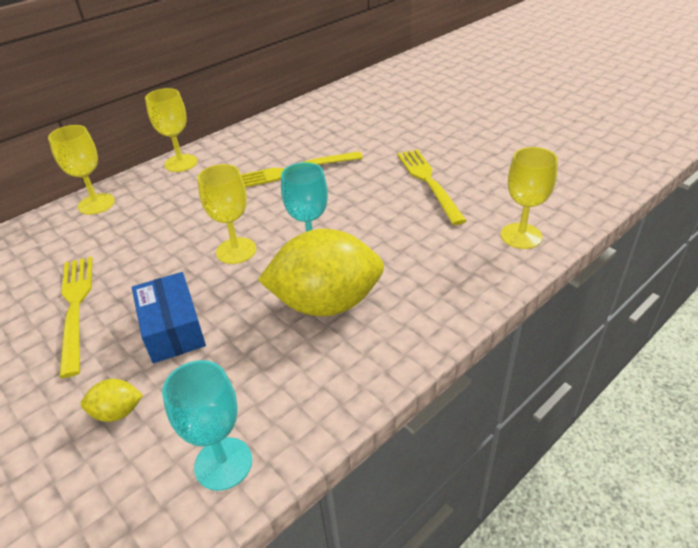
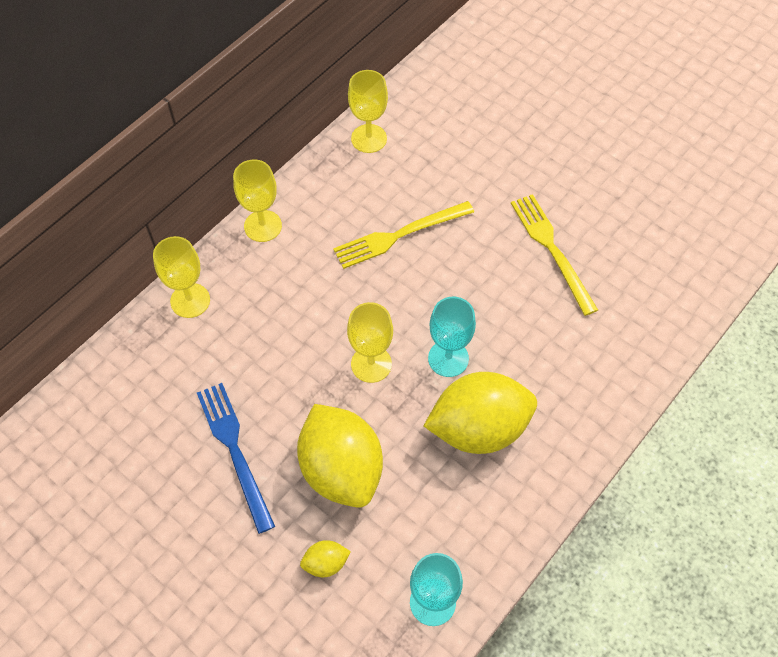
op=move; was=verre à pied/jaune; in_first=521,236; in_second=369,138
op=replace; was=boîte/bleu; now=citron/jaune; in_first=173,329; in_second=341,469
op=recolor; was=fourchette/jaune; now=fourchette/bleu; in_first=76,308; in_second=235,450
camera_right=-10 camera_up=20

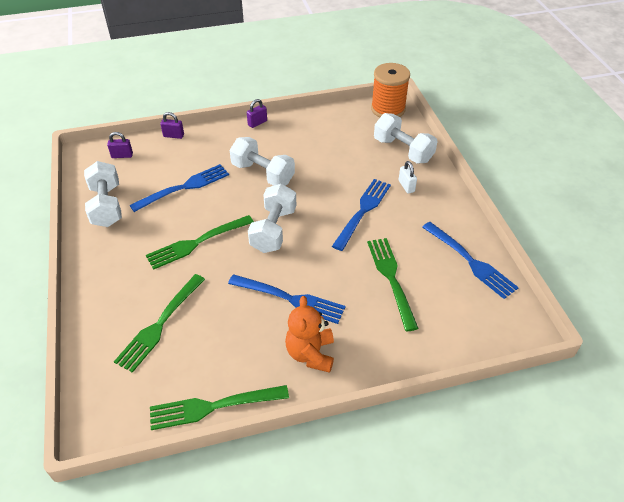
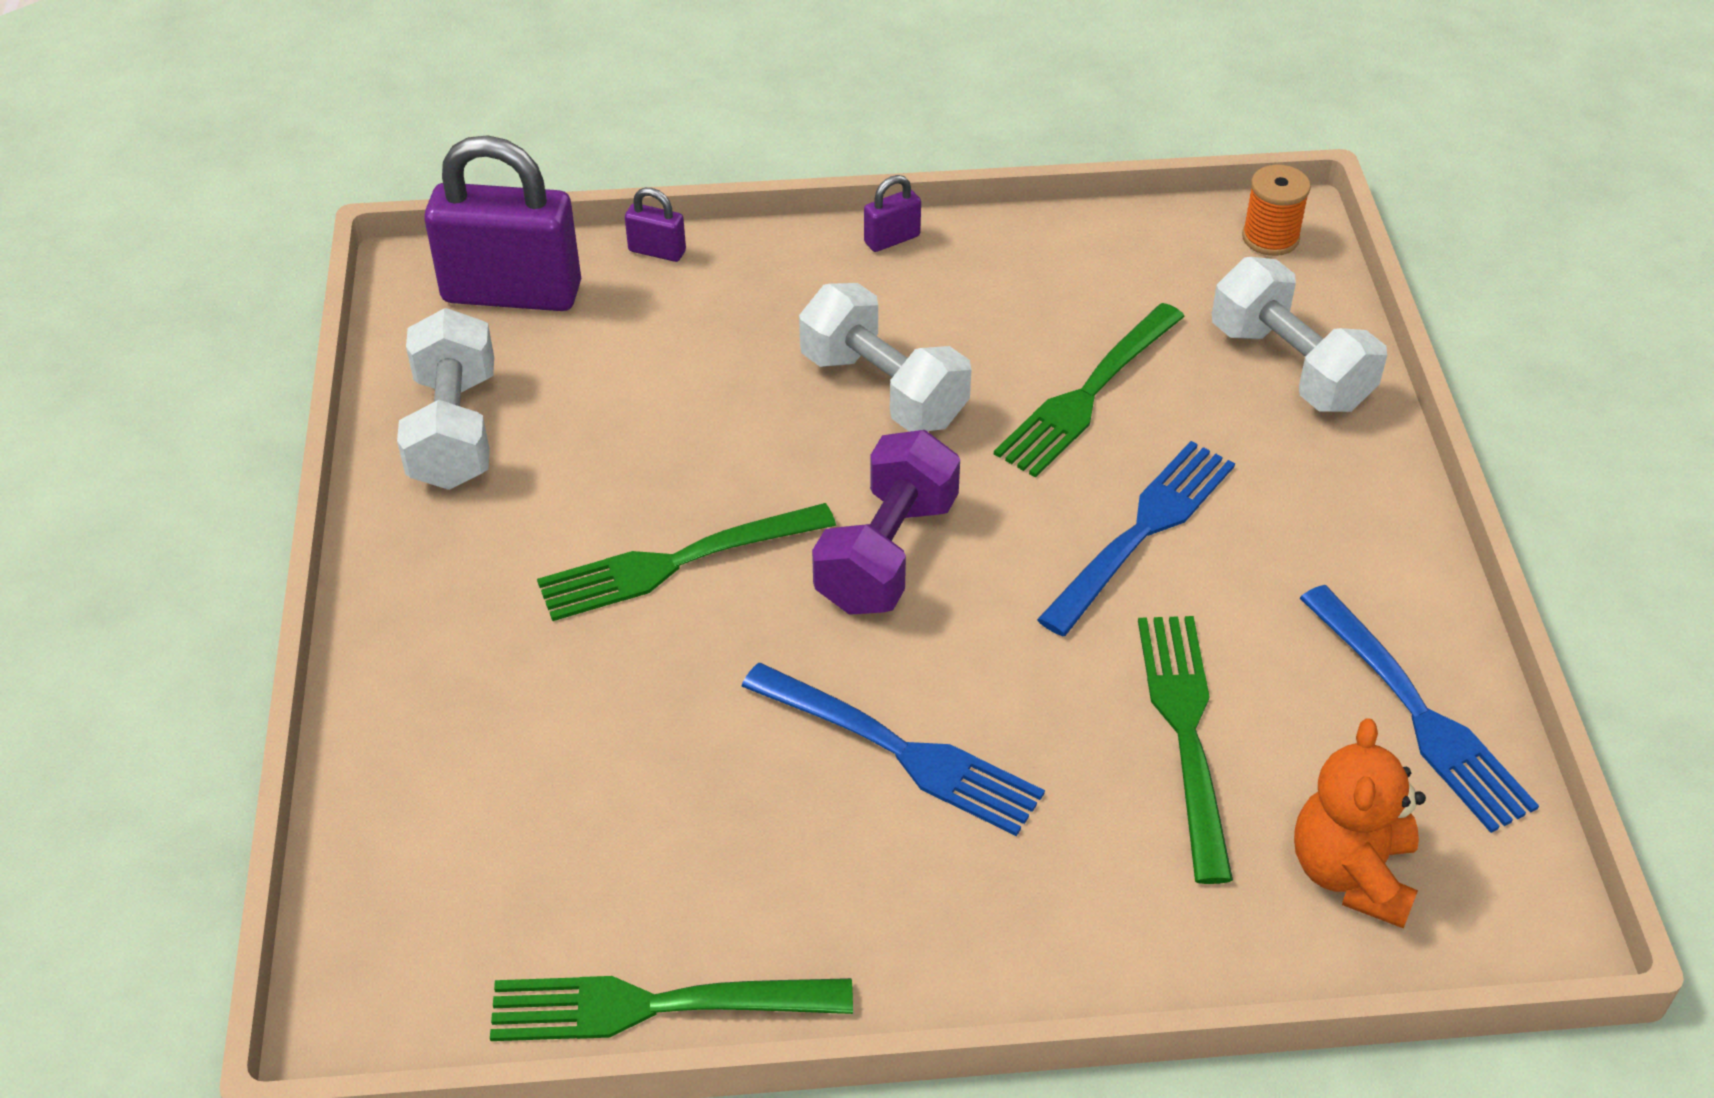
op=delete; was=fourchette/bleu; in_first=184,187
op=delete; was=cadenas/blanc; in_first=406,186
op=move; was=fourchette/vert; in_first=160,324; in_second=1088,394
op=move; was=ours en peluche/orange; in_first=310,354; in_second=1351,873
op=recolor; was=haltère/blanc; now=haltère/violet; in_first=273,230; in_second=887,553
op=resize; was=cadenas/violet; in_first=122,155; in_second=512,293; ratio=2.37
op=resize; was=bobine/orange; in_first=388,109; in_second=1270,238; ratio=0.58
camera_right=10 camera_up=0

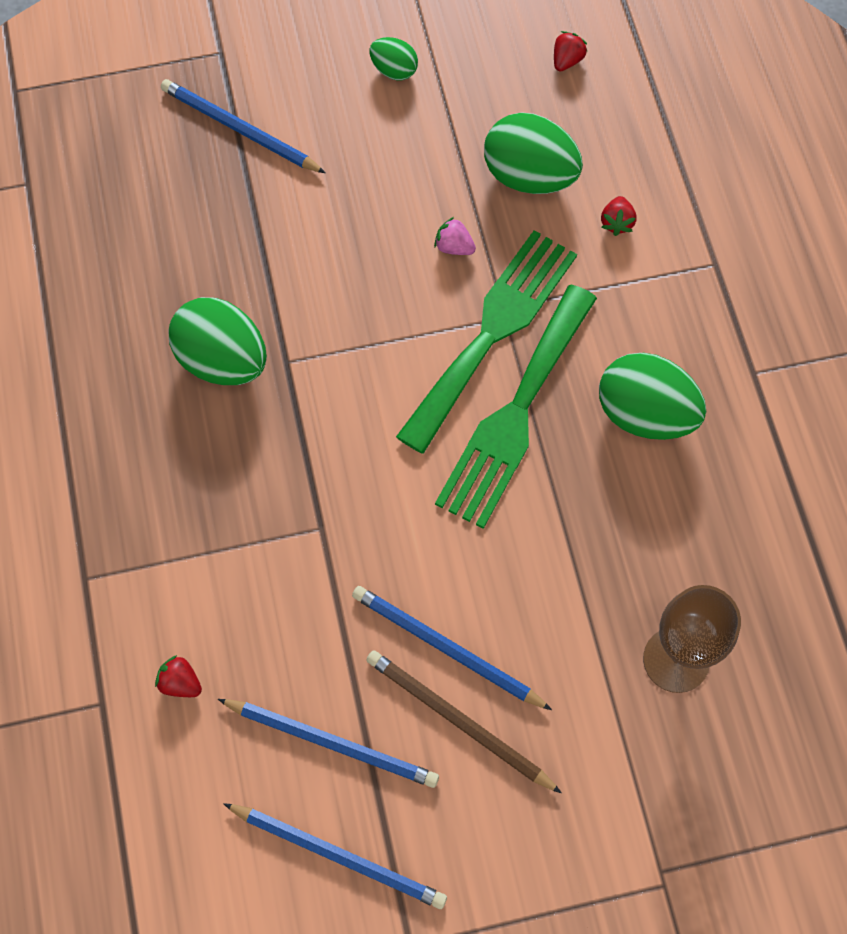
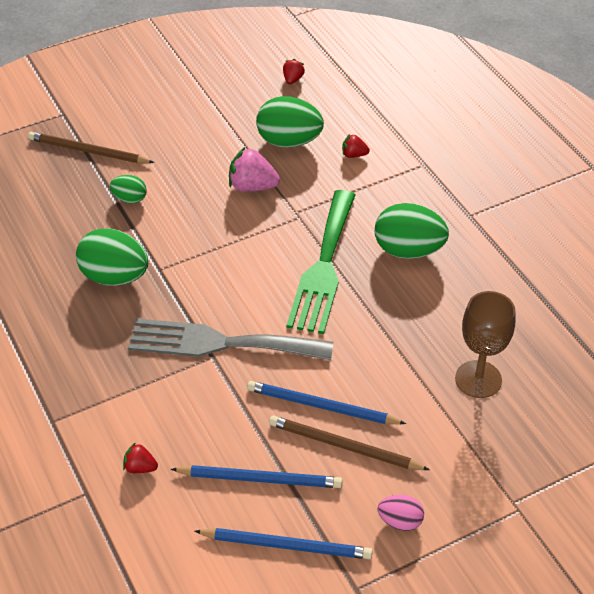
op=delete; was=fourchette/vert; in_first=492,332
op=insert; now=fourchette/gris; in_second=221,343
op=insert; now=œuf/rose; in_second=400,521
op=move; was=œuf/vert; in_first=394,70; in_second=130,199
op=recolor; was=crayon/bleu; now=crayon/marron; in_first=239,129; in_second=88,151
op=rotate; was=fraise/rouge; in_first=616,223; in_second=354,155; clockwise=105
op=resize; was=fraise/rose; in_first=454,247; in_second=252,187; ratio=1.81
camera_right=-15 camera_up=-20

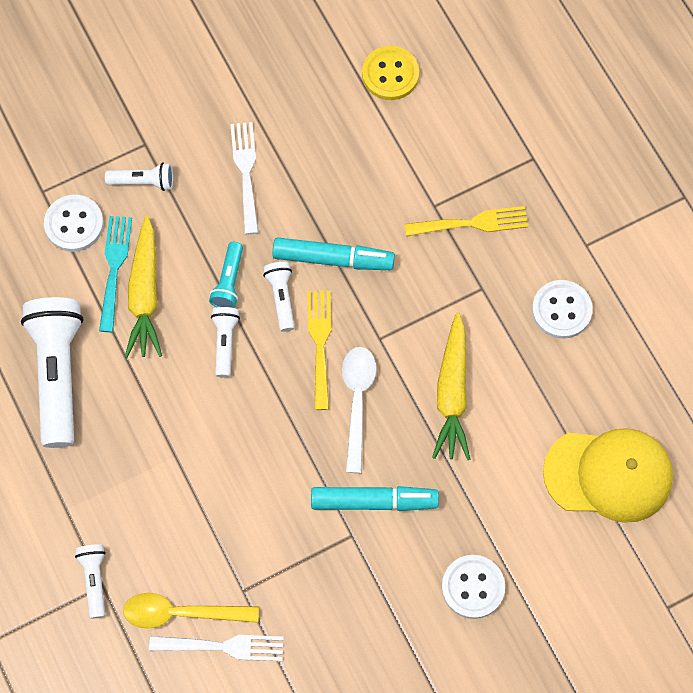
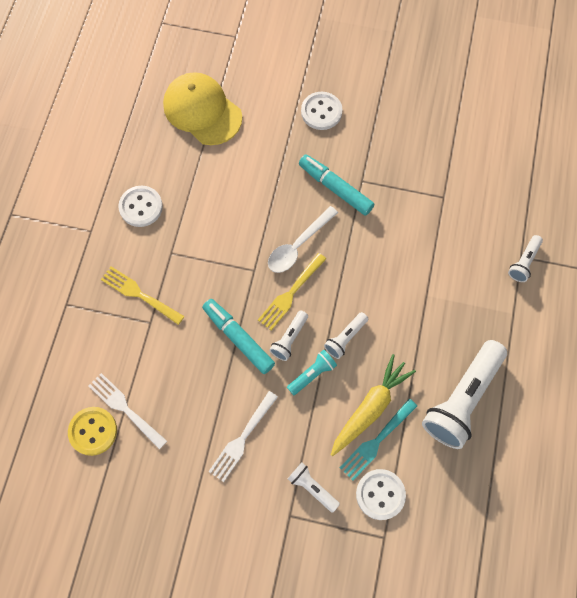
op=delete; was=cuillère/jaune; in_first=181,613
op=delete; was=carotte/jaune; in_first=452,393
op=move; was=fourchette/blanc; in_first=223,646; in_second=125,408
camera_right=-140 camera_up=0

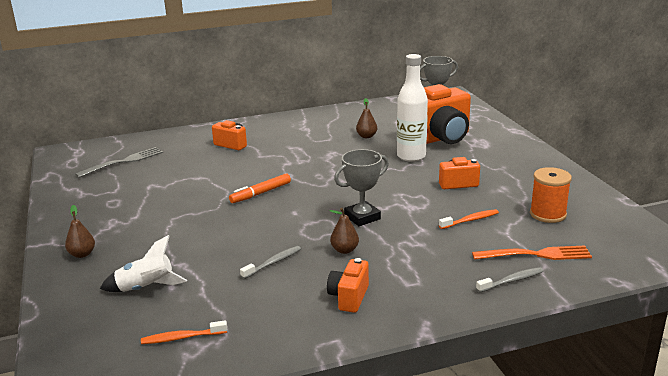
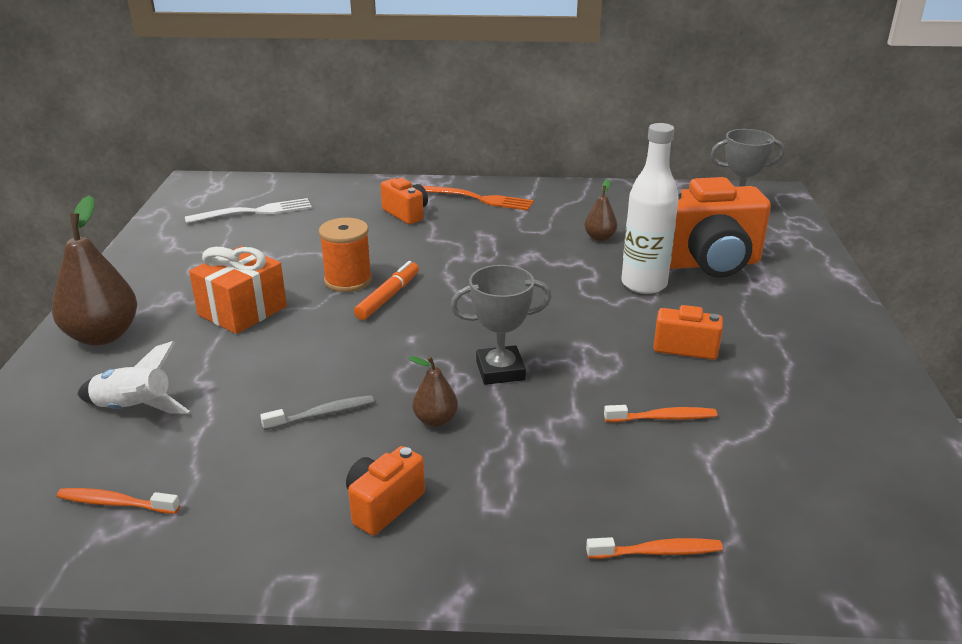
op=insert; now=cadeau/orange; in_second=242,311
op=move; was=fourchette/orange; in_first=536,254; in_second=479,199
op=move; was=bobine/orange; in_first=548,214; in_second=348,280
op=recolor; was=fourchette/gris; now=fourchette/blanc; in_first=123,162; in_second=254,212
op=recolor; was=brosse à dents/gris; now=brosse à dents/orange; in_first=512,281; in_second=658,552
op=rotate; was=feutre/orange; in_first=260,193; in_second=388,297; clockwise=135
op=resize; was=poire/marron; in_first=82,254; in_second=103,336; ratio=1.97
camera_right=20 camera_up=5

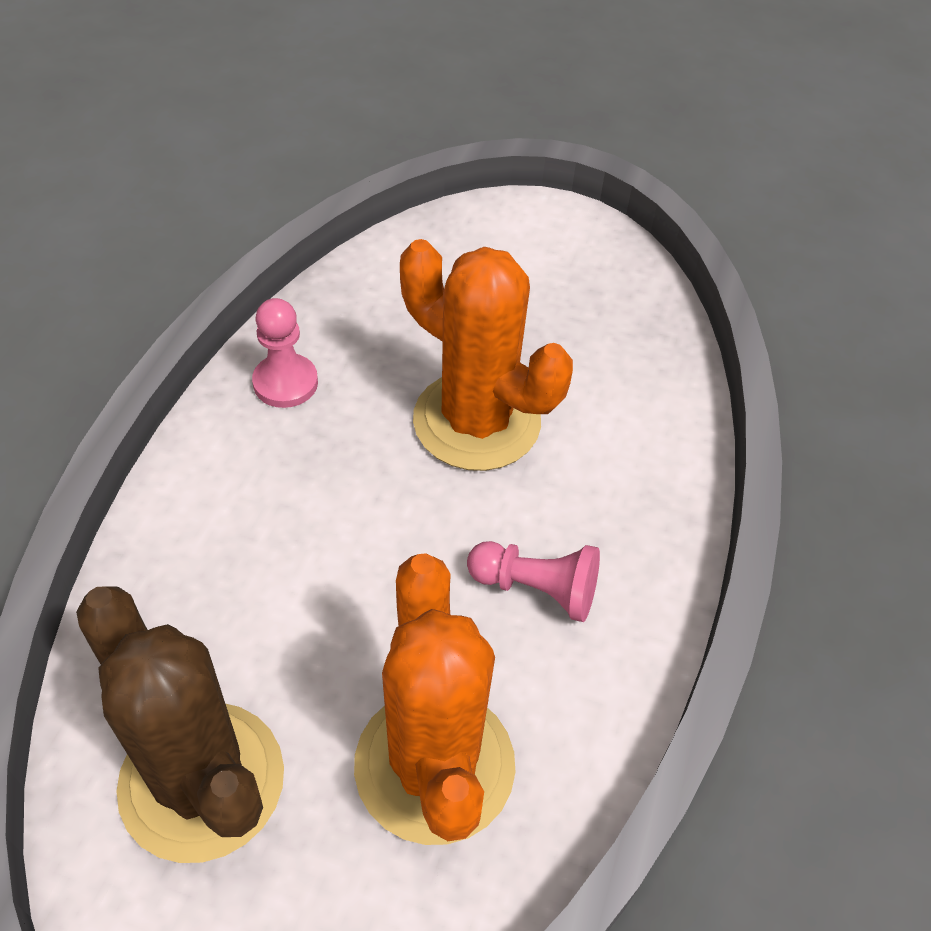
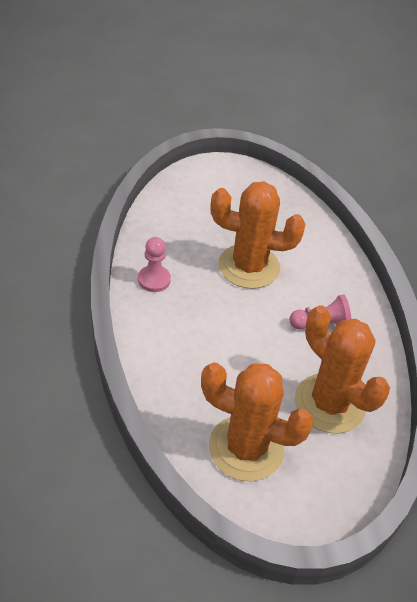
op=recolor; was=cactus/marron; now=cactus/orange; in_first=202,781; in_second=246,448
camera_right=-30 camera_up=-5

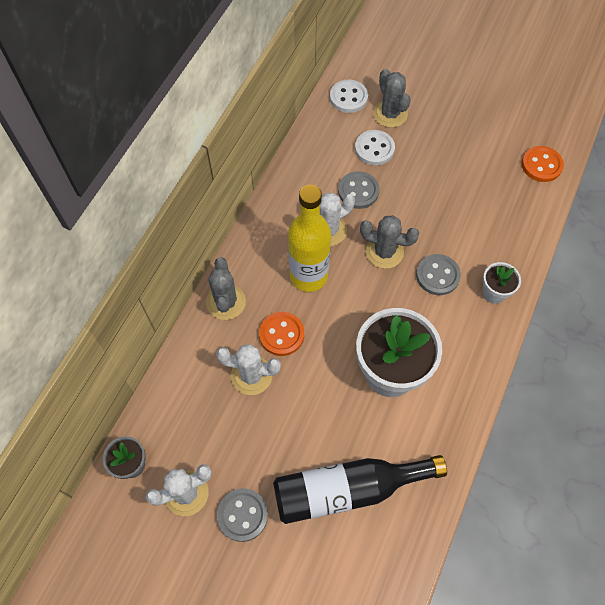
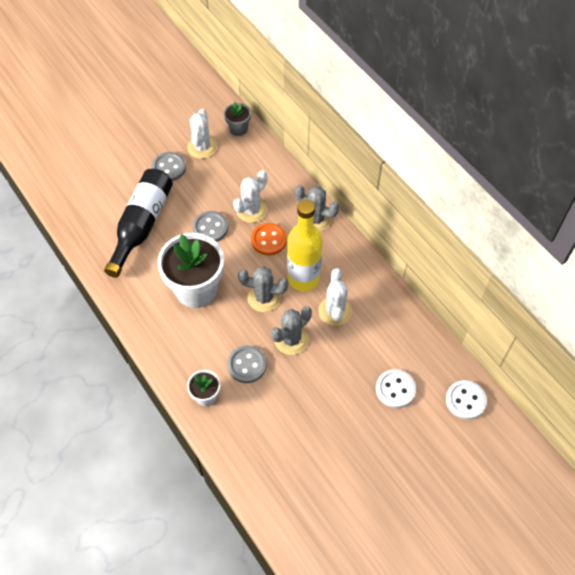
op=delete; was=bouton/orange; in_first=541,165
op=move; was=bouton/gris; in_first=358,191; in_second=210,228
op=move; was=cactus/gris; in_first=390,114; in_second=264,298
camera_right=120 camera_up=-5

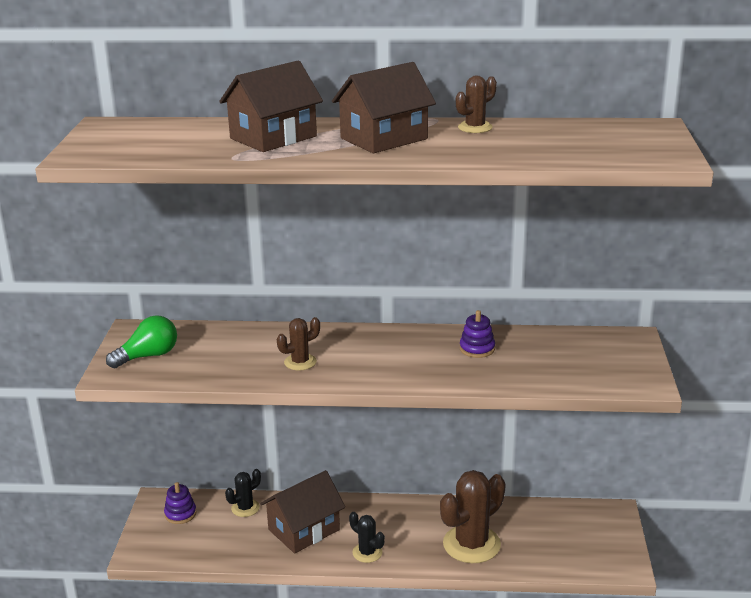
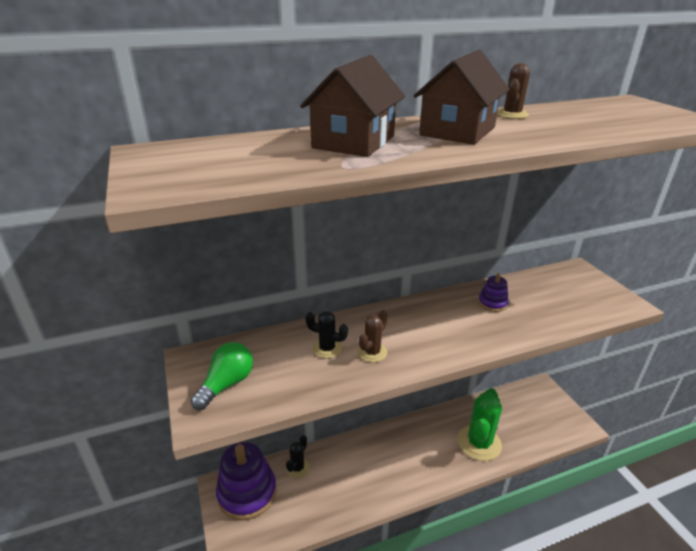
op=delete; was=maison/marron; in_first=304,529
op=move; was=cactus/noir; in_first=367,552; in_second=327,348
op=recolor; was=cactus/marron; now=cactus/vert; in_first=471,544; in_second=479,443
op=resize; was=jouet à empiler/violet; in_first=180,514; in_second=247,493; ratio=2.12
camera_right=-25 camera_up=5

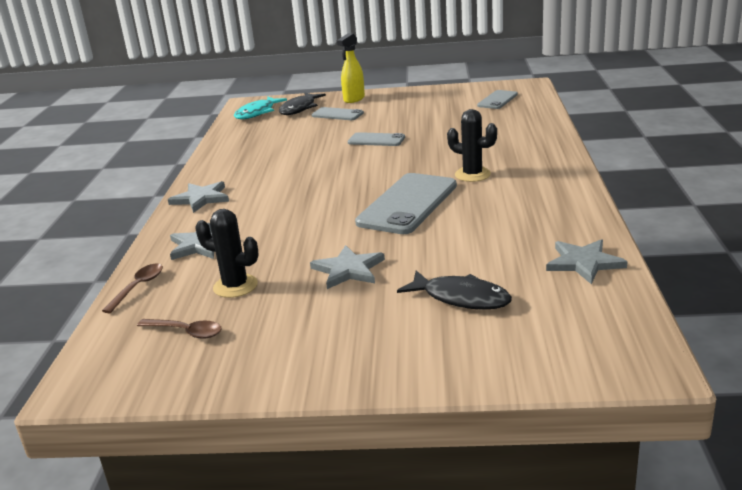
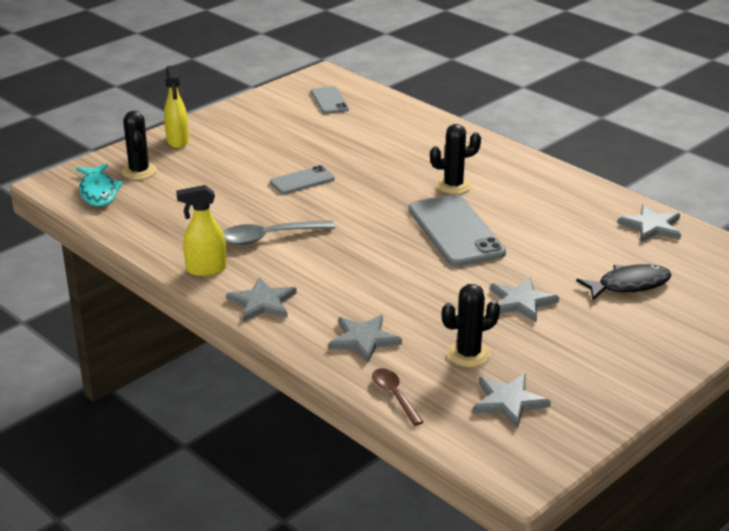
op=delete; was=téléphone/gris; in_first=337,114
op=insert; now=vaporisateur/jaune; in_second=205,269
op=insert; now=cuillère/gris; in_second=269,237
op=replace; was=cuillère/marron; now=étoile/gris; in_first=186,332; in_second=508,402
op=replace; was=poisson/noir; now=cactus/noir; in_first=299,109; in_second=139,171
camera_right=-50 camera_up=5

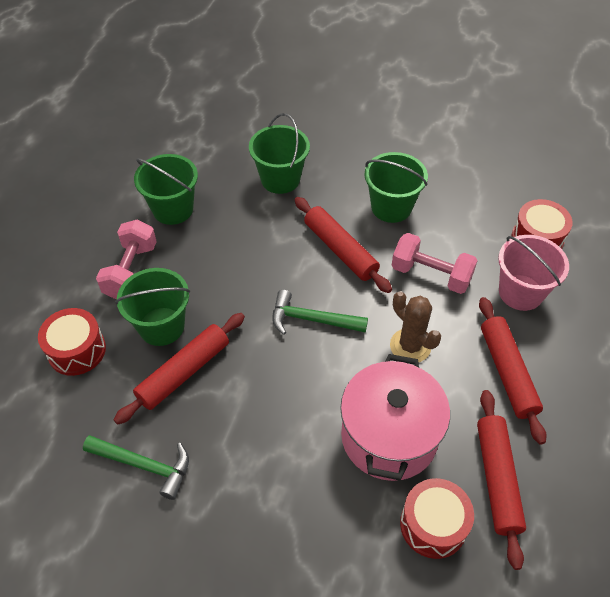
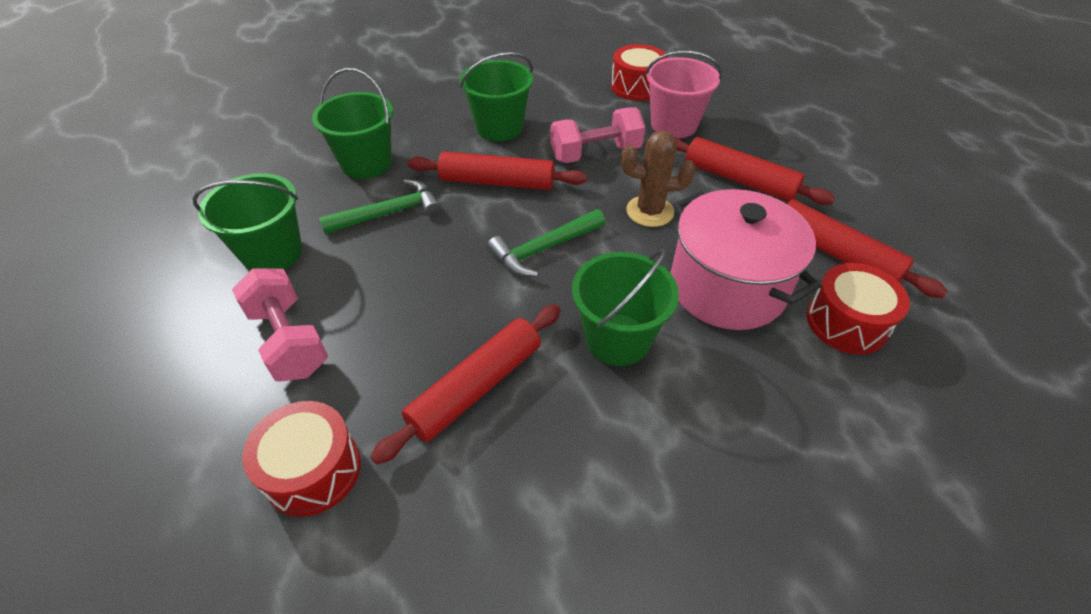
op=move; was=marteau/vert; in_first=144,465; in_second=389,213
op=move; was=seau/vert; in_first=161,326; in_second=617,339
op=rotate; was=rouleau à pâtisserie/rouge; in_first=184,372; in_second=476,387; clockwise=45
camera_right=-45 camera_up=-5

